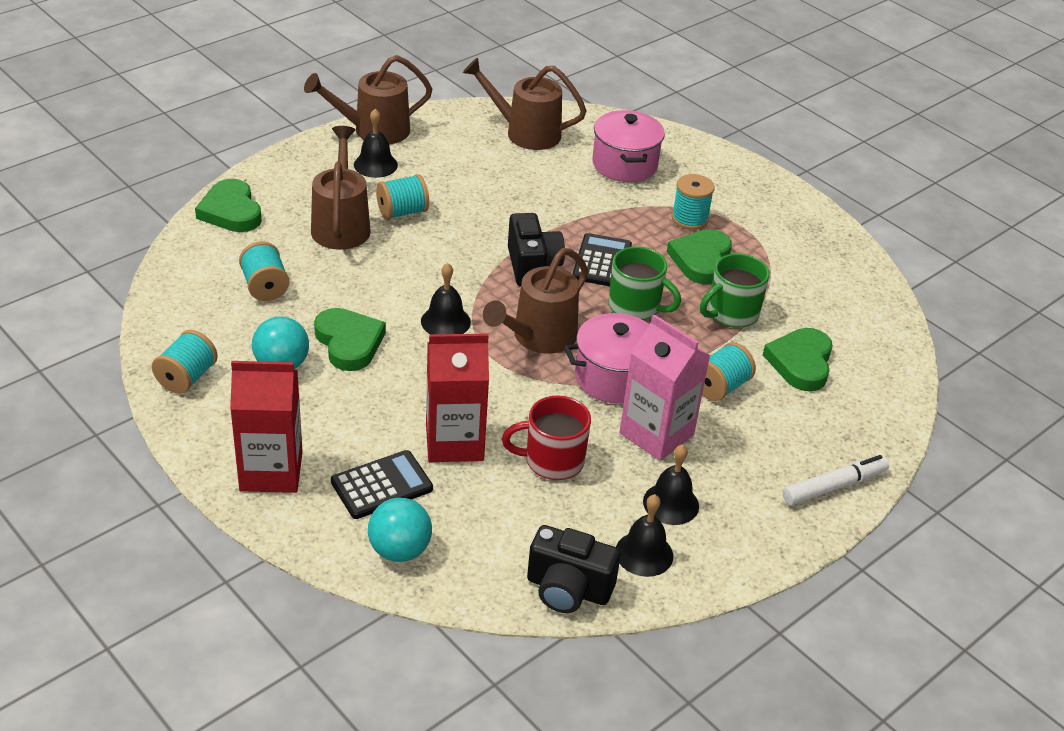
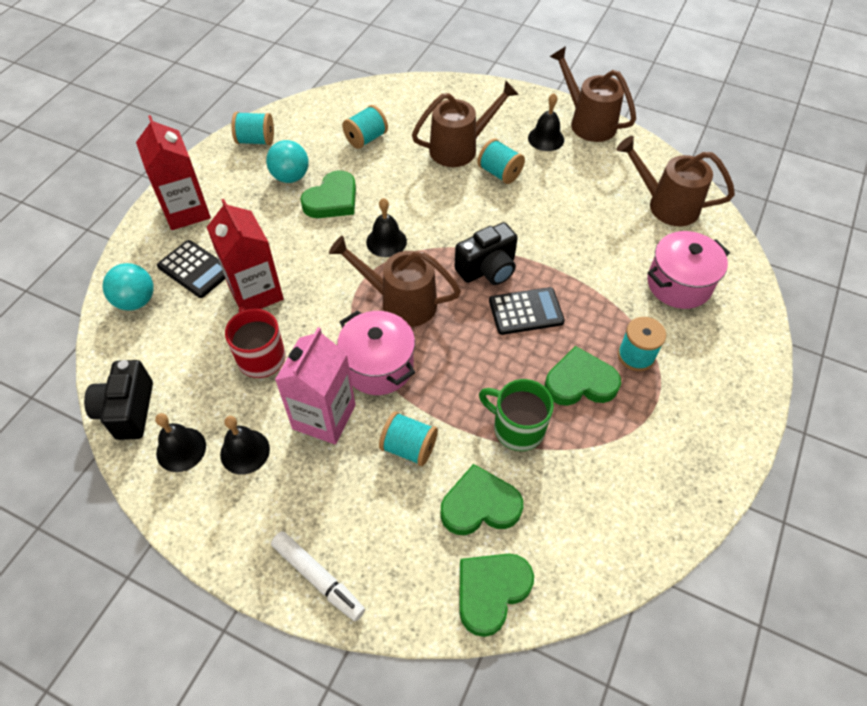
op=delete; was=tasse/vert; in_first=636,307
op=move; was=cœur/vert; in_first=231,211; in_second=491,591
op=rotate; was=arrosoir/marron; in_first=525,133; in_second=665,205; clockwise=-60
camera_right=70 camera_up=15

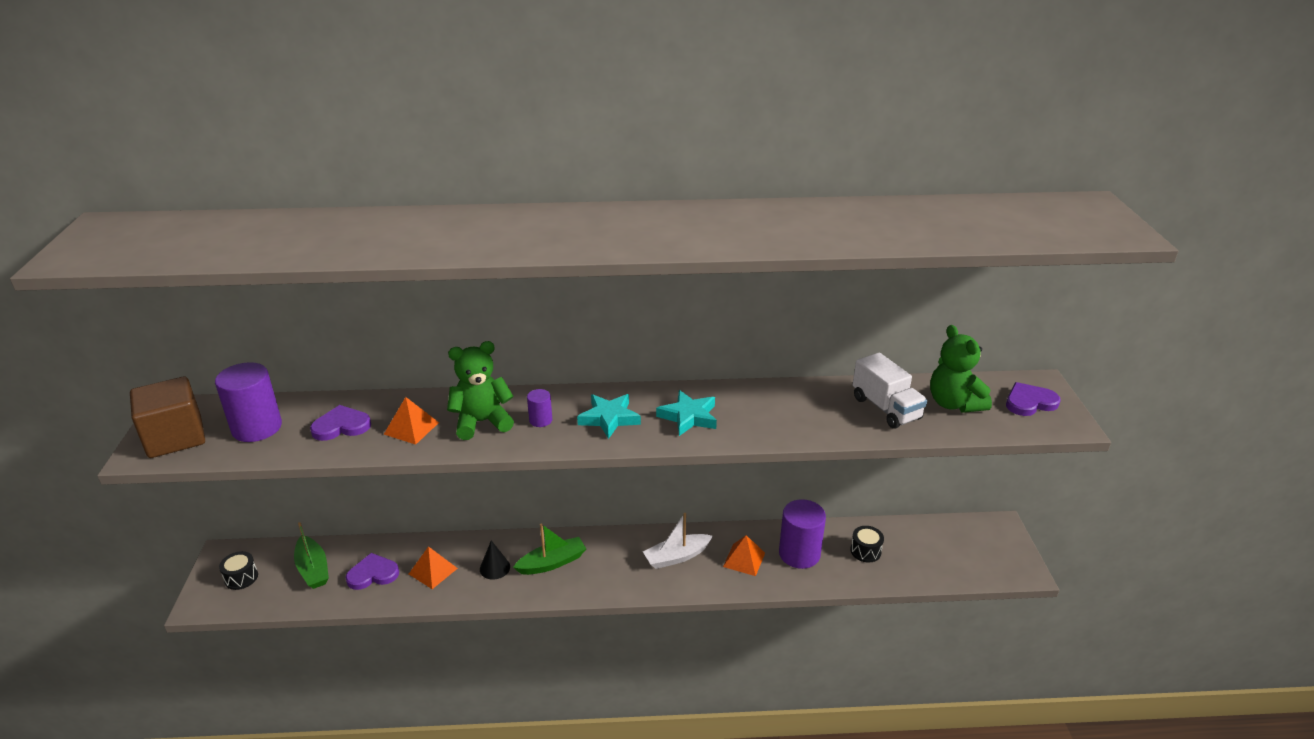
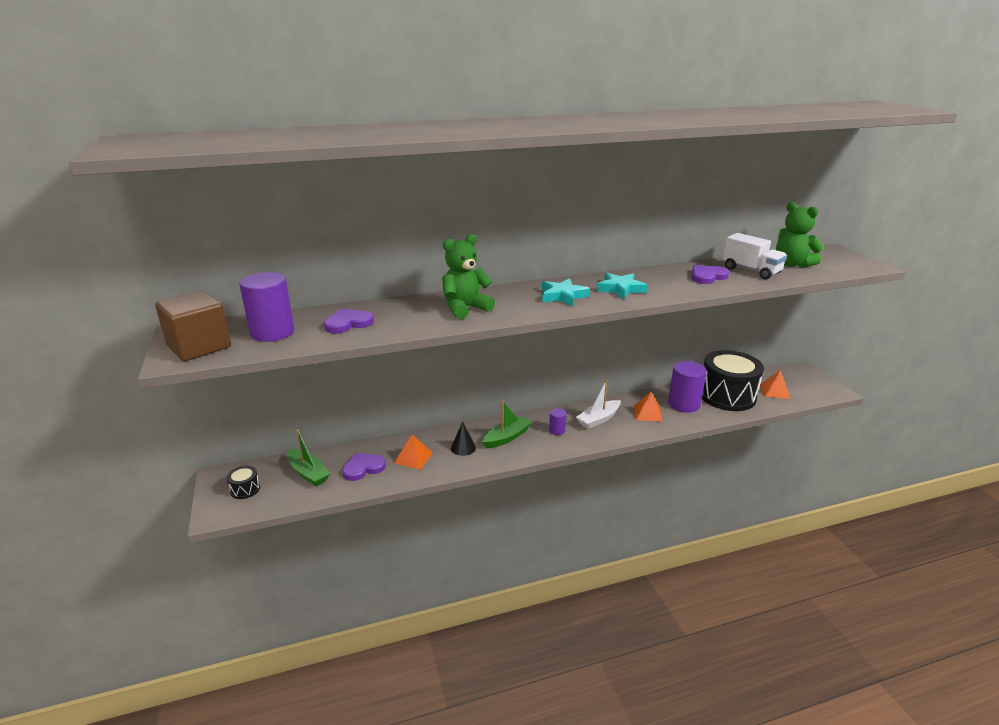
op=move; was=pyramide/orange; in_first=411,428; in_second=775,391
op=move; was=cylindre/violet; in_first=540,420; in_second=557,430
op=move; was=cœur/violet; in_first=1029,402; in_second=707,276
op=resize; was=tambour/noir; in_first=865,551; in_second=727,396; ratio=2.43
camera_right=-15 camera_up=-5

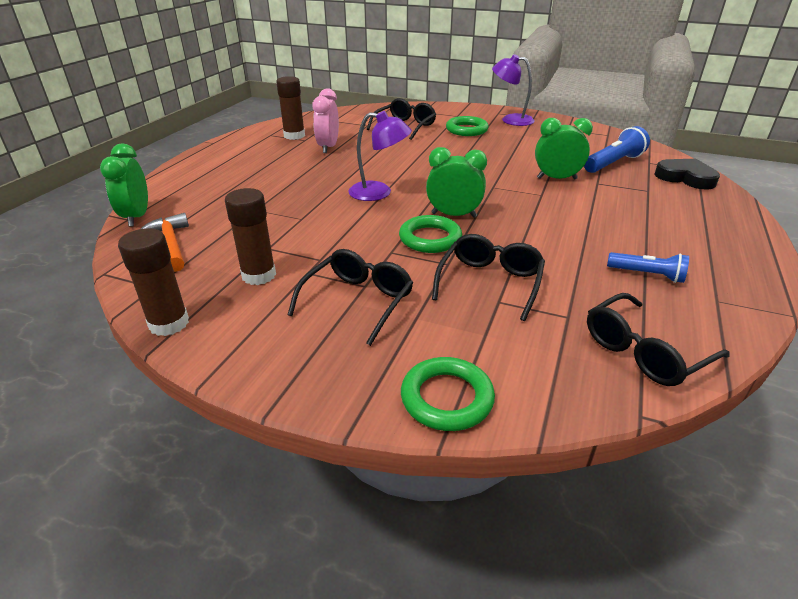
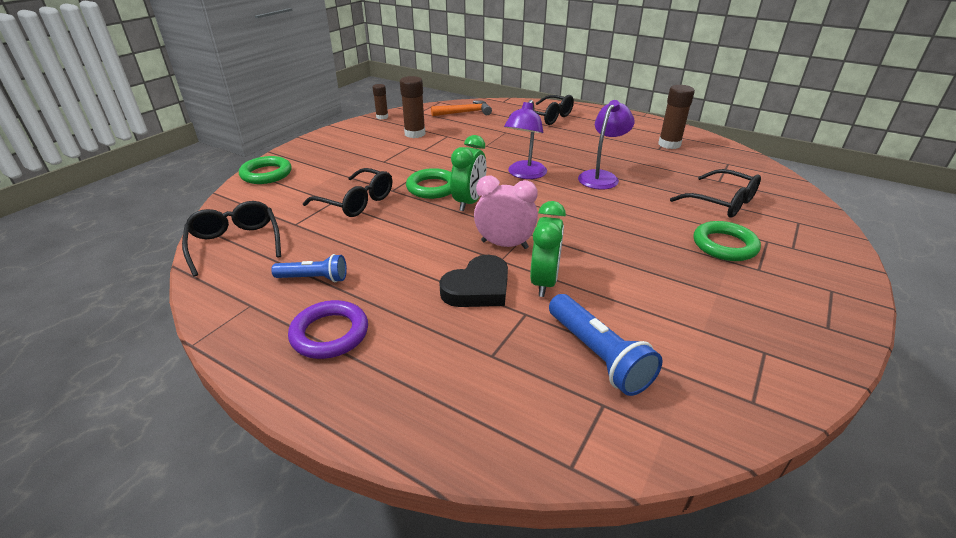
op=delete; was=réveil/vert; in_first=137,217
op=insert; now=anneau/violet; in_second=330,334
op=move; was=lunettes/noir; in_first=357,302; in_second=546,117
op=move; was=réveil/rose; in_first=328,147; in_second=504,245
op=move; was=lampe/violet; in_first=510,120; in_second=601,177
op=move; was=cœur/noir; in_first=685,178; in_second=478,288
op=rotate; was=lampe de poche/bleu; in_first=647,275; in_second=314,278; clockwise=-120
op=resize; was=bâton de colle/marron; in_first=169,323; in_second=382,117; ratio=0.62
camera_right=100 camera_up=0

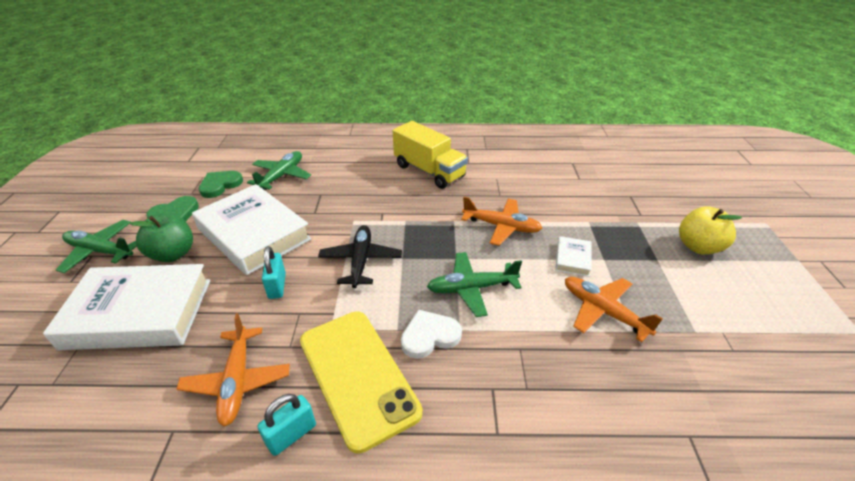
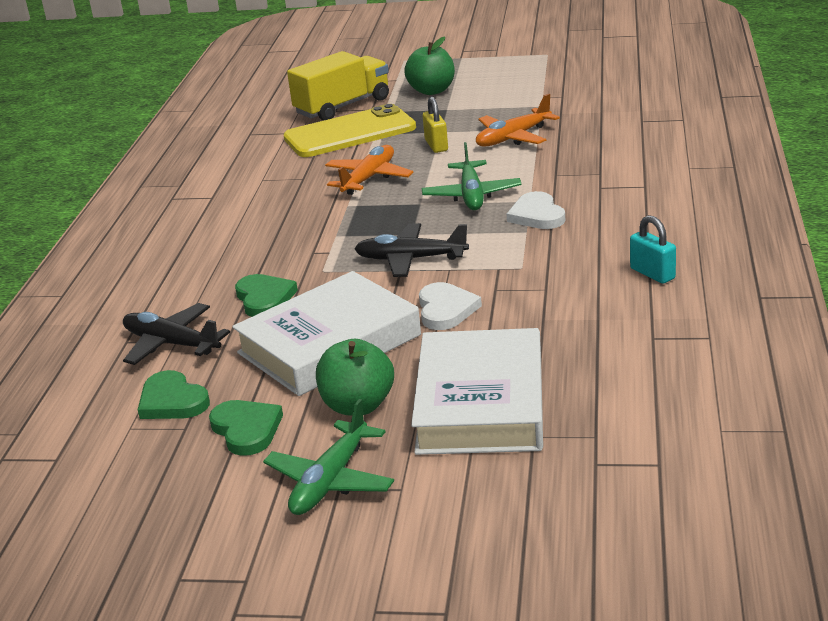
op=delete; was=avion/orange; in_first=237,381
op=insert; now=cœur/vert; in_second=264,298
op=move; was=téléphone/jaune; in_first=357,375; in_second=350,133
op=move; was=camion/jaune; in_first=429,171; in_second=343,106
op=replace; was=cadenas/turquoise; now=cœur/blanc; in_first=277,286; in_second=446,309
op=replace; was=livre/blanc; now=cadenas/jaune; in_first=572,259; in_second=436,145
op=recolor; was=avion/vert; now=avion/noir; in_first=282,176; in_second=171,344
op=recolor; was=pomme/jaune; now=pomme/vert; in_first=698,247; in_second=432,91
camera_right=-80 camera_up=-10

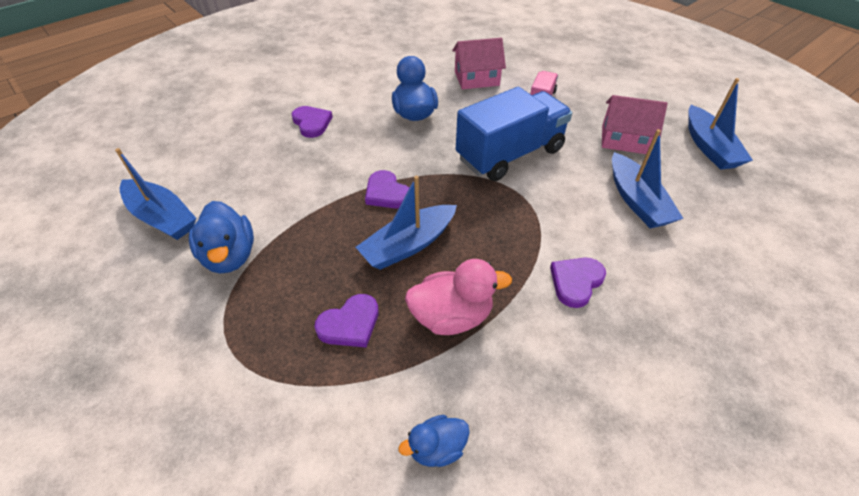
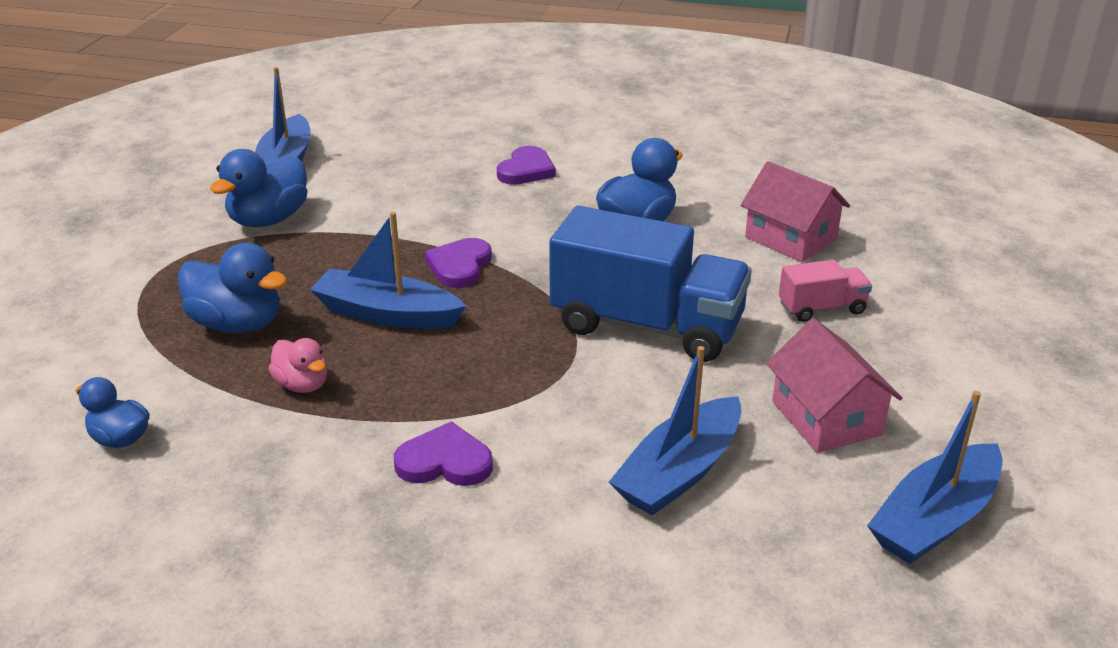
op=replace; was=cœur/violet; now=canard/bleu; in_first=350,324; in_second=238,324
op=resize; was=canard/rose; in_first=451,316; in_second=302,385; ratio=0.59
camera_right=55 camera_up=-15

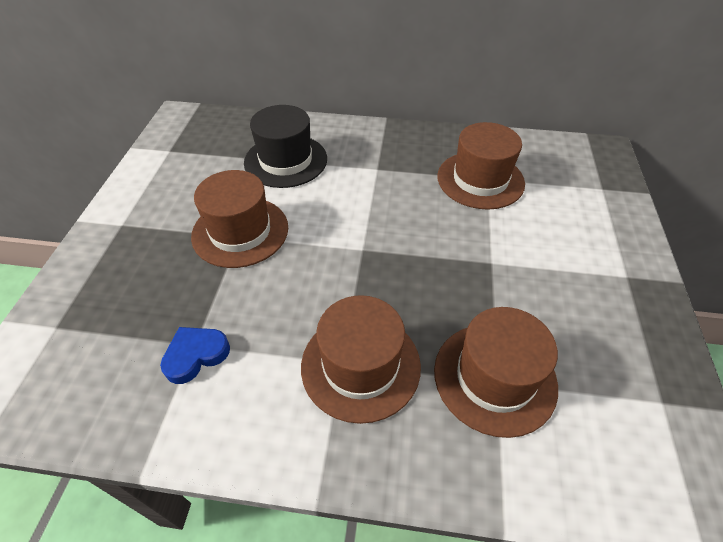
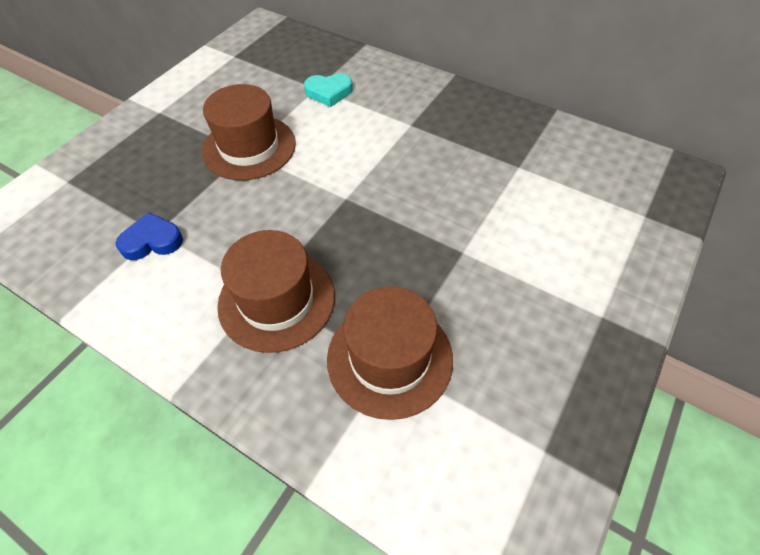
op=delete; was=chapeau/marron; in_first=480,180
op=replace; was=chapeau/noir; now=cœur/turquoise; in_first=286,160; in_second=329,92
camera_right=25 camera_up=5

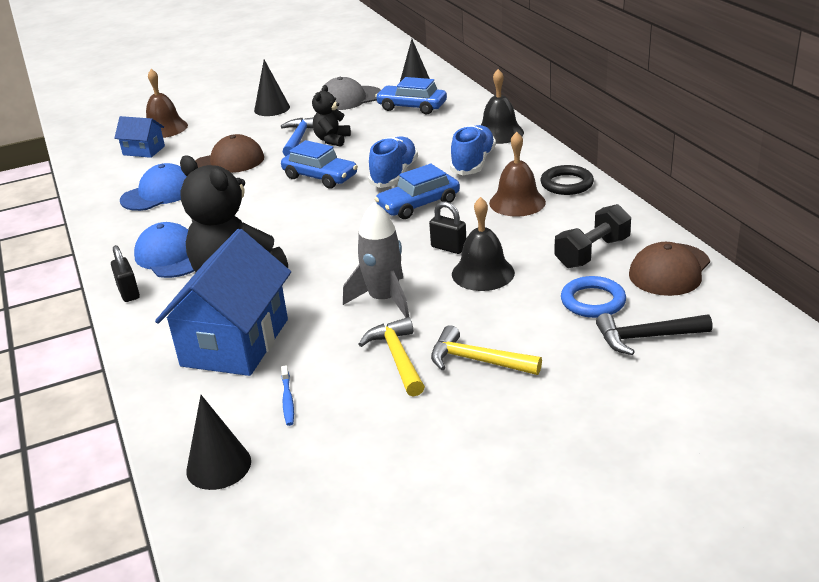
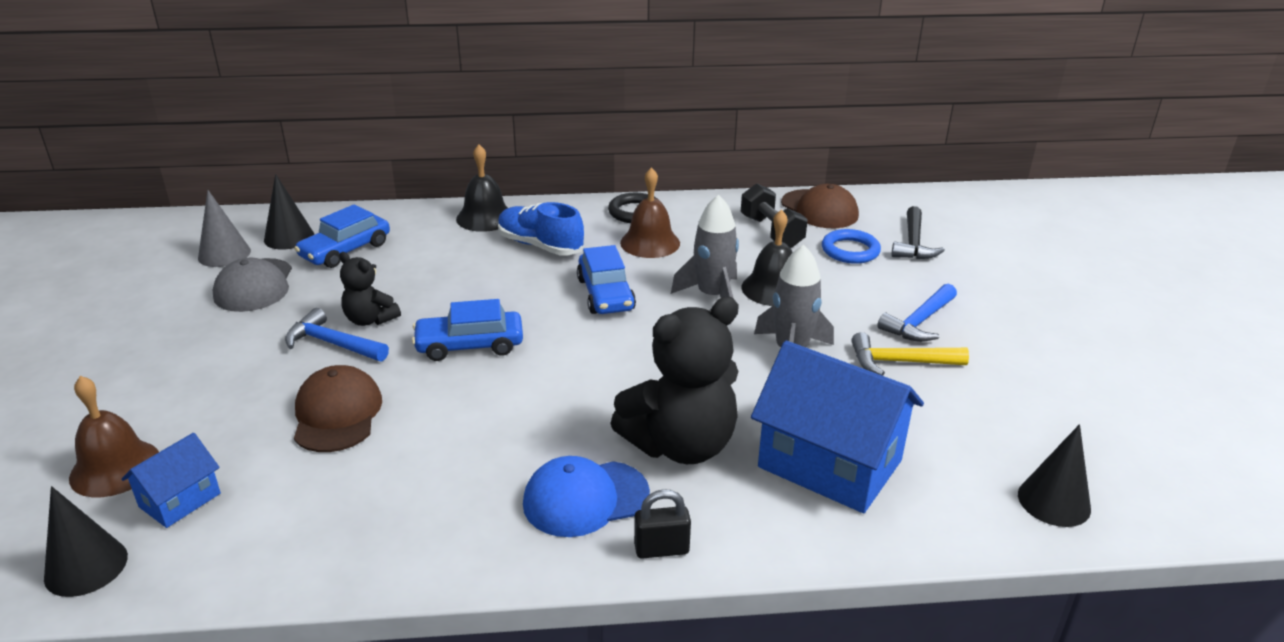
op=delete; was=casquette/bleu; in_first=159,193
op=delete; was=brosse à dents/bleu; in_first=287,400
op=delete; was=chaussure/bleu; in_first=394,175
op=insert; now=cône/gris; in_second=224,254
op=move; was=cône/noir; in_first=272,108; in_second=86,567
op=replace; was=cadenas/noir; now=fusée/gris; in_first=448,248; in_second=712,296
op=recolor; was=marteau/jaune; now=marteau/bleu; in_first=477,360; in_second=919,322
op=rotate; was=voiture/bleu; in_first=320,177; in_second=470,345; clockwise=-150
camera_right=-75 camera_up=0

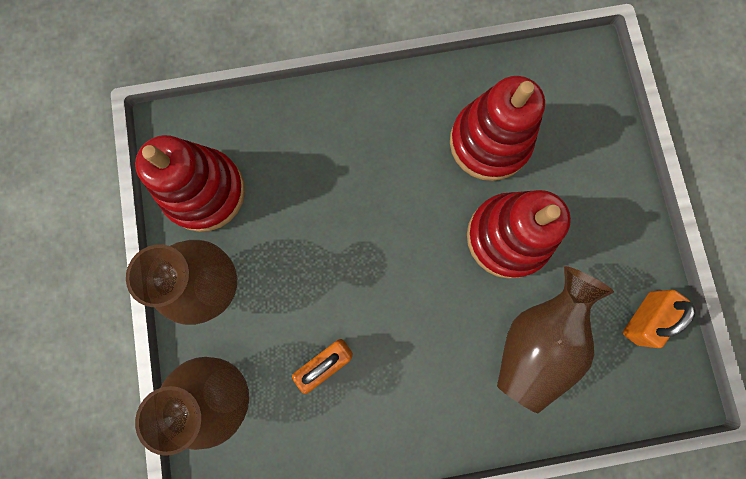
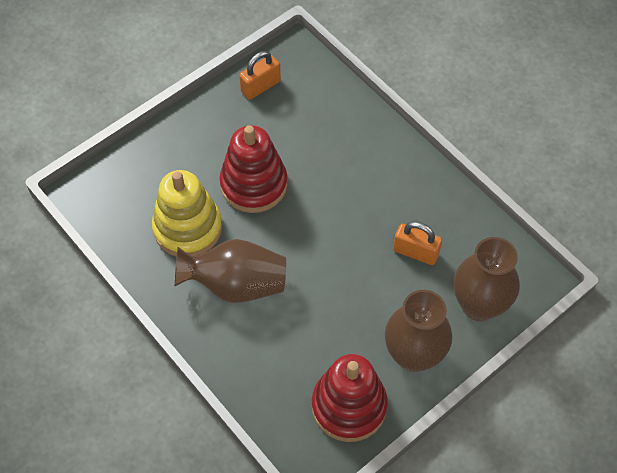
op=move; was=vase/marron; in_first=536,340; in_second=236,284
op=recolor; was=jouet à empiler/rouge; now=jouet à empiler/jaune; in_first=489,142; in_second=188,228
op=rotate; was=cadenas/orange; in_first=643,318; in_second=260,86; clockwise=-45
camera_right=-120 camera_up=-20

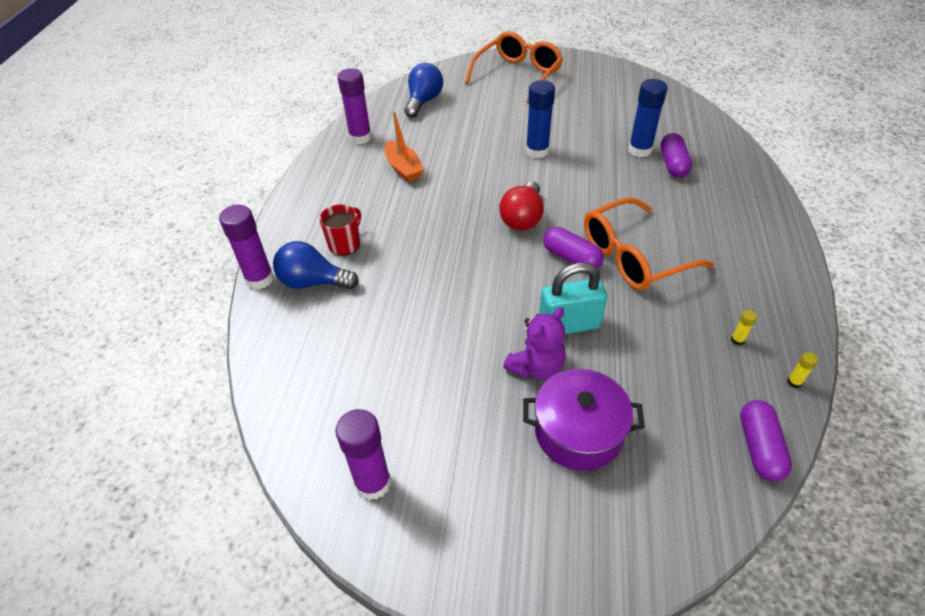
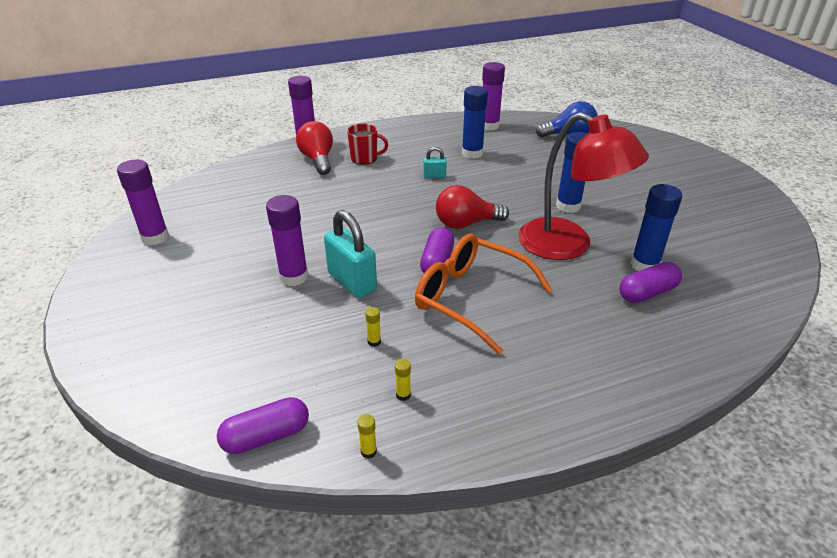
op=delete; was=lunettes/orange; in_first=518,75
op=delete; was=marmite/violet; in_first=578,432
op=insert; now=bâton de colle/jaune; in_second=374,342
op=insert; now=cadenas/turquoise; in_second=434,176
op=insert; now=lampe/rouge; in_second=568,245
op=replace; was=bateau/orange; now=bâton de colle/bleu; in_first=403,168; in_second=472,153
op=replace; was=ours en peluche/violet; now=bâton de colle/violet; in_first=536,367; in_second=294,277
op=recolor; was=ampoule/bleu; now=ampoule/rouge; in_first=313,282; in_second=318,160
camera_right=60 camera_up=-10

